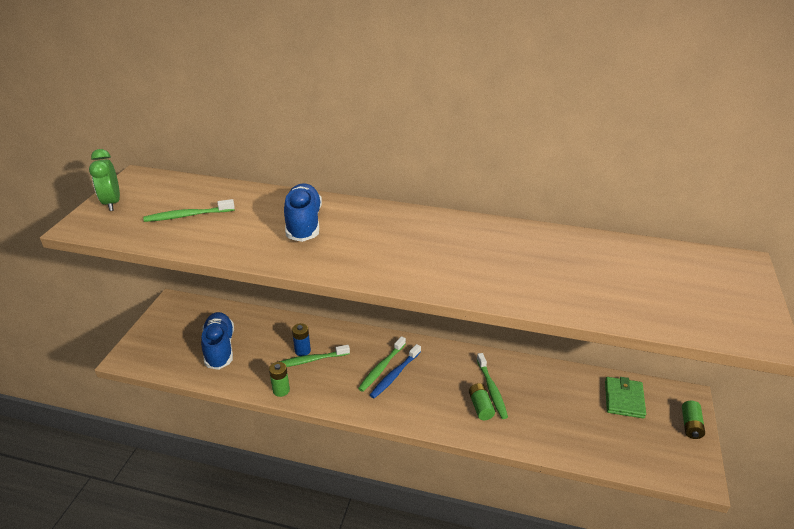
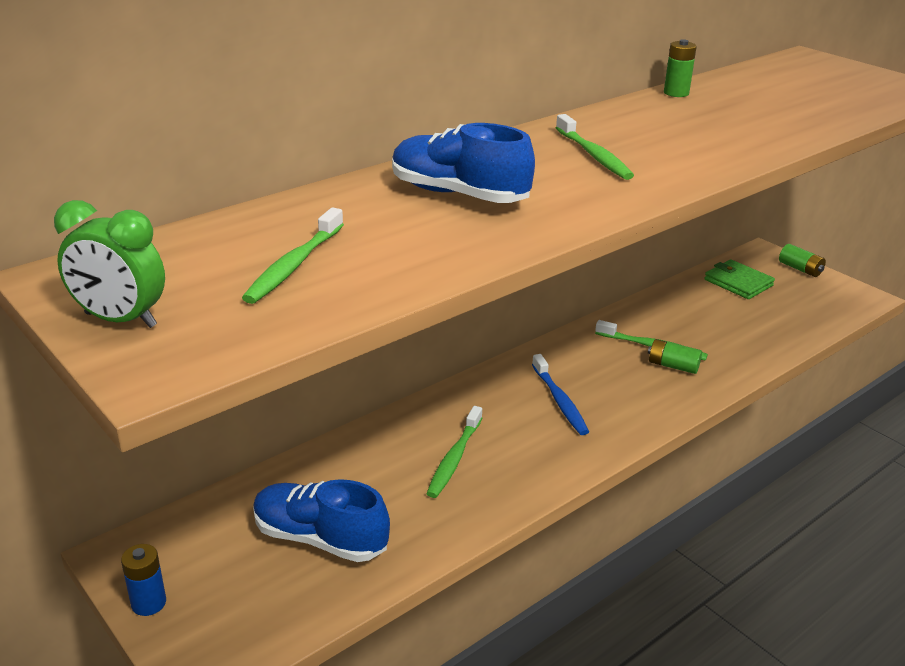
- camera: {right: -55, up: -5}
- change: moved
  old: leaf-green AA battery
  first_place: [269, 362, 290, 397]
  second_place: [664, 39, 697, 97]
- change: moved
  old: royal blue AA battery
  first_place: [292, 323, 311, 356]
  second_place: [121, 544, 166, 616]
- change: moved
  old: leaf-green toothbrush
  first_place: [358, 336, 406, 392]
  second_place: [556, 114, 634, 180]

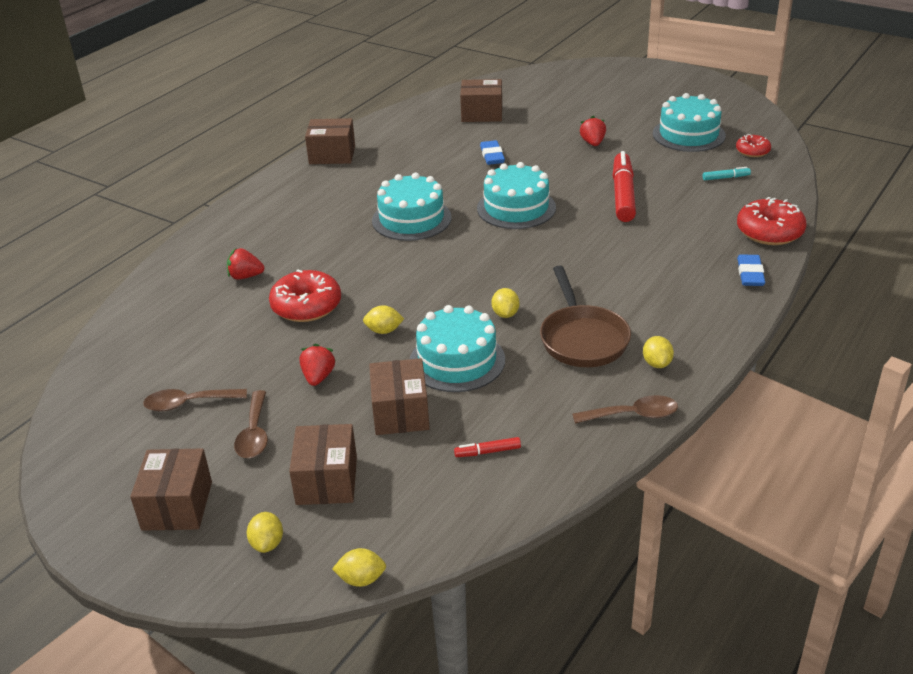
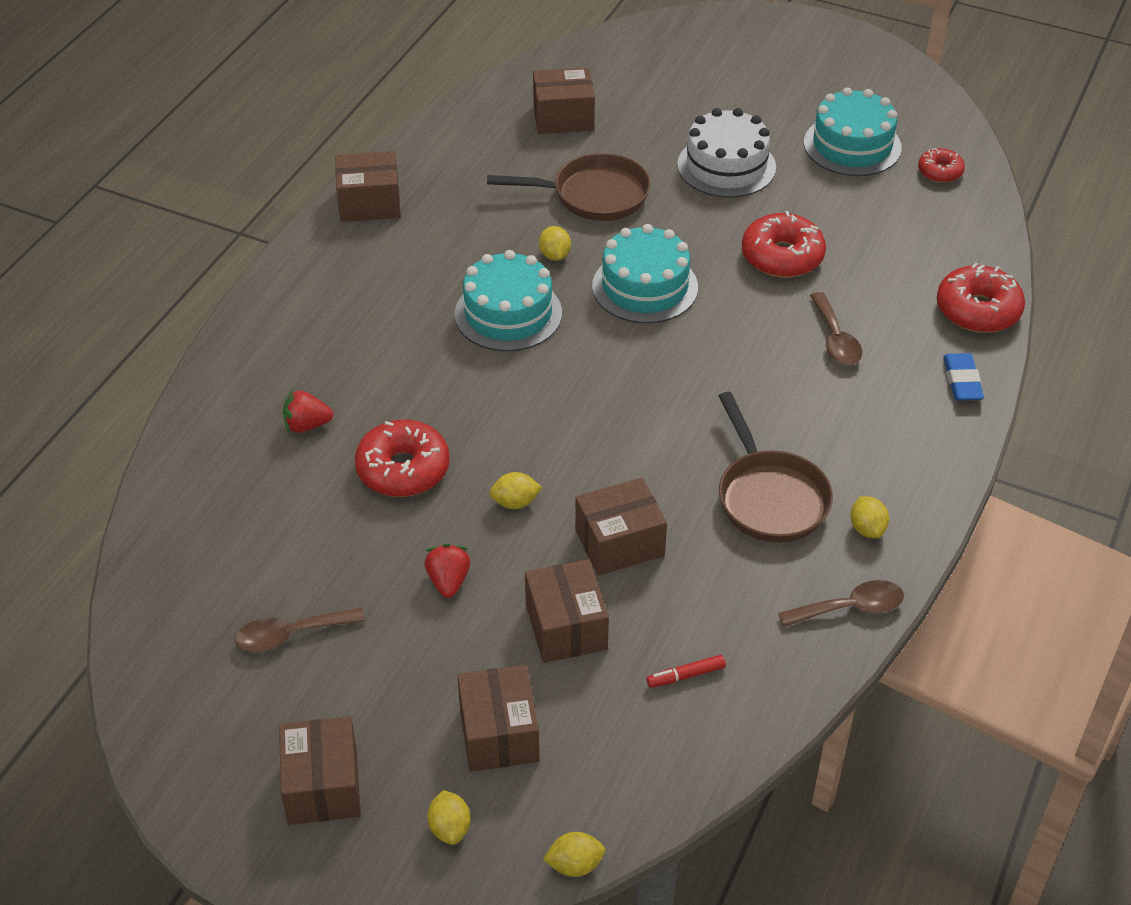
- camera: {right: -10, up: 10}
- change: removed
  old: aqua felt pen
  first_place: [703, 167, 751, 180]
- change: moved
  old: russet tablespoon
  first_place: [234, 390, 268, 458]
  second_place: [810, 292, 862, 365]
- change: moved
  old: bright yellow toy lemon
  first_place: [491, 288, 520, 318]
  second_place: [539, 226, 571, 261]
- change: replaced
  old: aqua gateau
  new: russet package
  first_place: [410, 305, 505, 392]
  second_place: [575, 478, 667, 576]
- change: replaced
  old: royal blue pencil eraser
  new: russet frying pan
  first_place: [480, 140, 505, 165]
  second_place: [487, 153, 651, 221]
- change: replaced
  old: scarlet strawberry
  new: white gateau
  first_place: [580, 116, 606, 146]
  second_place: [677, 108, 776, 198]
- change: replaced
  old: scarlet felt pen
  new: scarlet donut
  first_place: [613, 151, 636, 222]
  second_place: [742, 211, 826, 278]

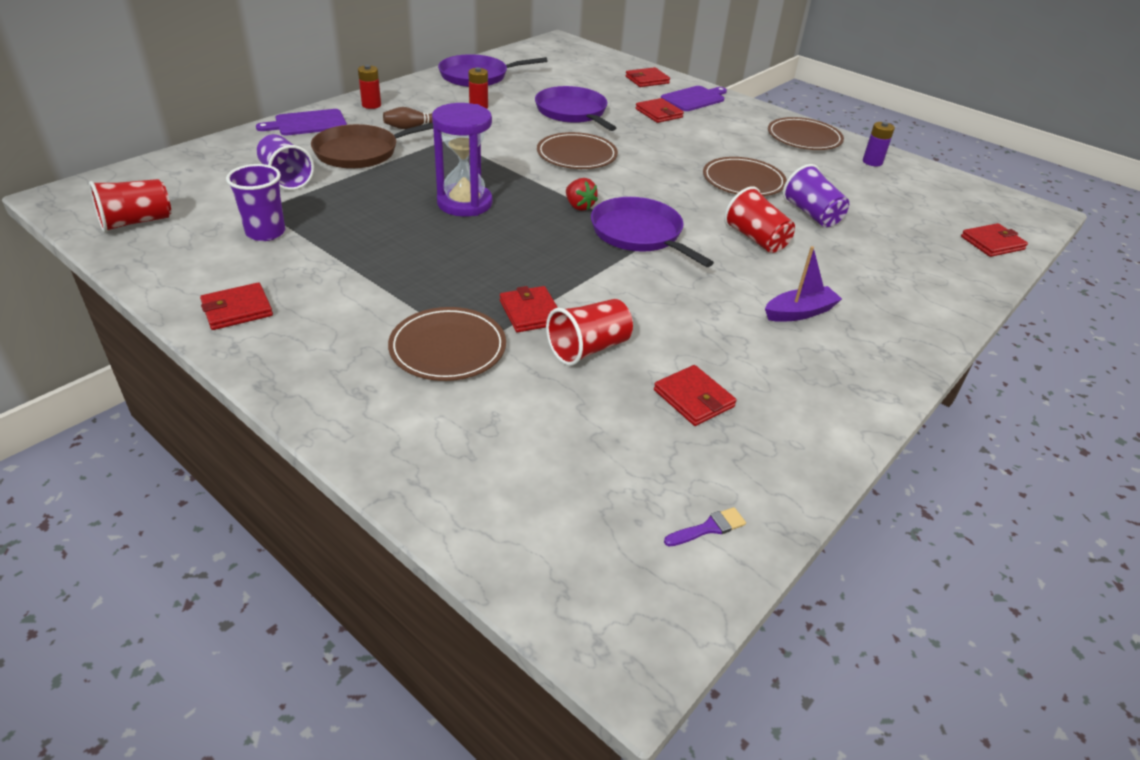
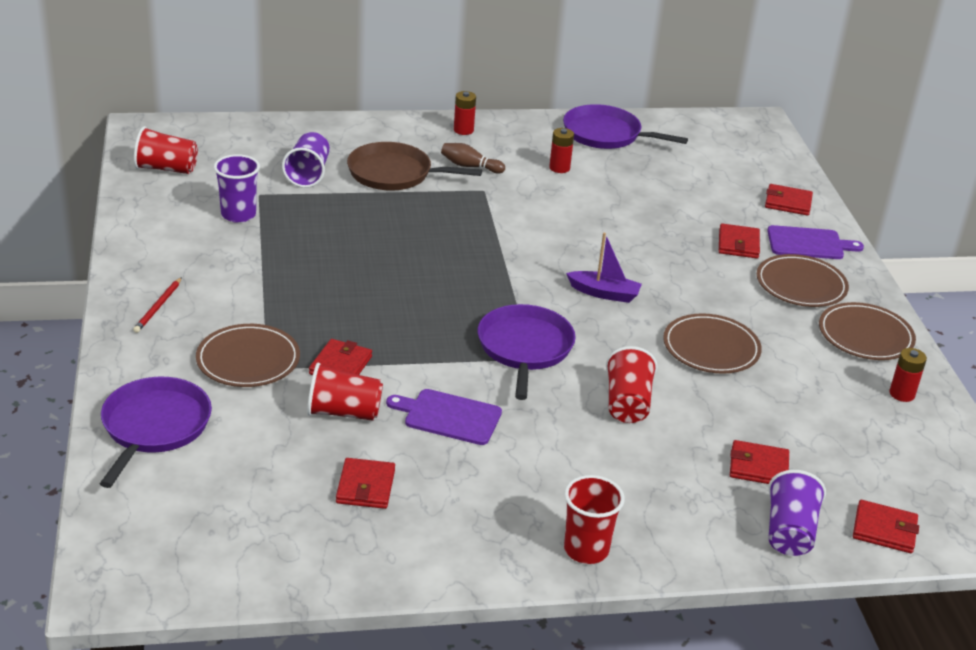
- camera: {right: 40, up: -5}
- change: removed
  old: purple hourglass
  first_place: [432, 103, 492, 217]
- change: removed
  old: scarlet strawberry
  first_place: [566, 178, 598, 211]
- change: removed
  old: purple paint brush
  first_place: [664, 507, 746, 546]
- change: added
  new: scarlet lead pencil
  second_place: [133, 277, 182, 333]
- change: added
  new: scarlet tumbler
  second_place: [564, 475, 625, 564]
- change: moved
  old: scarlet card wallet
  first_place: [200, 283, 273, 330]
  second_place: [730, 440, 789, 484]
- change: moved
  old: purple chopping board
  first_place: [256, 109, 347, 136]
  second_place: [386, 389, 502, 445]
- change: moved
  old: purple frying pan
  first_place: [535, 86, 616, 131]
  second_place: [100, 377, 212, 488]
- change: moved
  old: russet plate
  first_place: [537, 132, 618, 169]
  second_place: [757, 254, 849, 307]
- change: moved
  old: purple toy boat
  first_place: [765, 246, 842, 322]
  second_place: [566, 233, 642, 303]
- change: moved
  old: purple tumbler
  first_place: [783, 164, 849, 227]
  second_place: [768, 470, 826, 556]
- change: recoloured
  old: purple AA battery
  new: scarlet AA battery
  first_place: [863, 122, 895, 166]
  second_place: [890, 348, 927, 402]

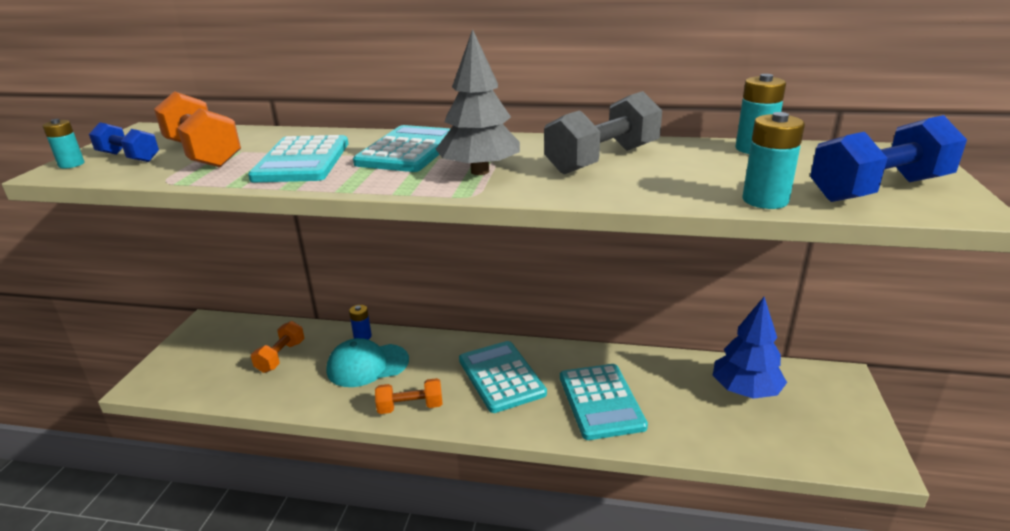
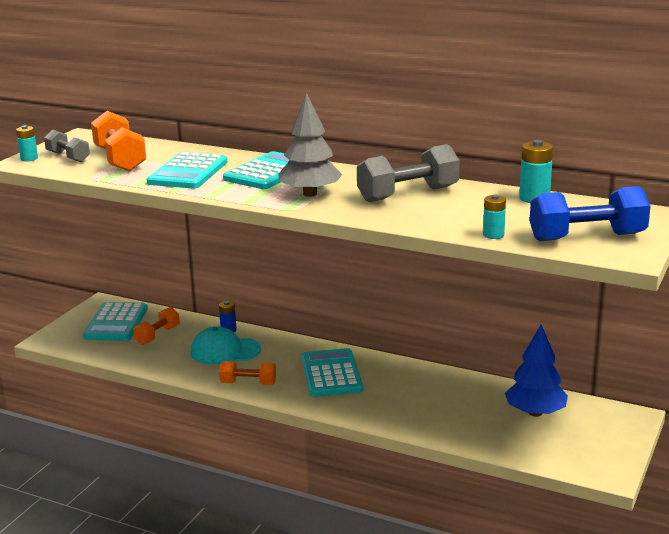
- camera: {right: 15, up: -5}
- change: moved
  old: aqua adding machine
  first_place: [560, 364, 648, 440]
  second_place: [83, 302, 148, 341]
- change: recoloured
  old: royal blue dumbbell
  new: gray dumbbell
  first_place: [89, 122, 159, 162]
  second_place: [44, 129, 90, 163]
- change: resized
  old: aqua AA battery
  first_place: [742, 112, 805, 209]
  second_place: [483, 195, 506, 239]
  factor: 0.65

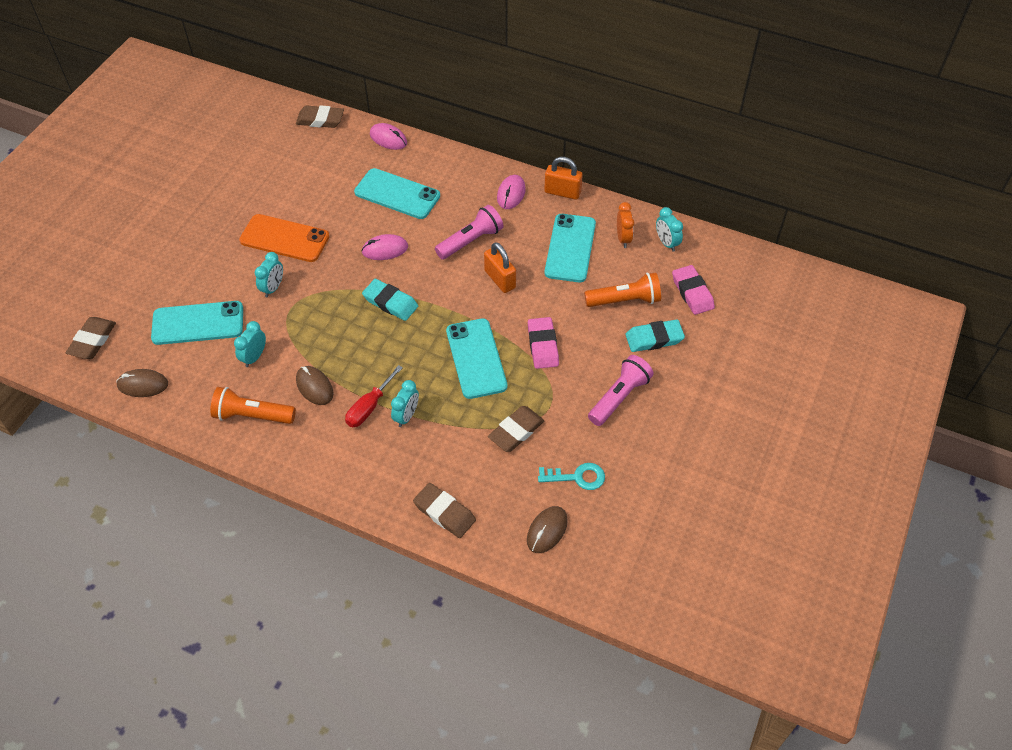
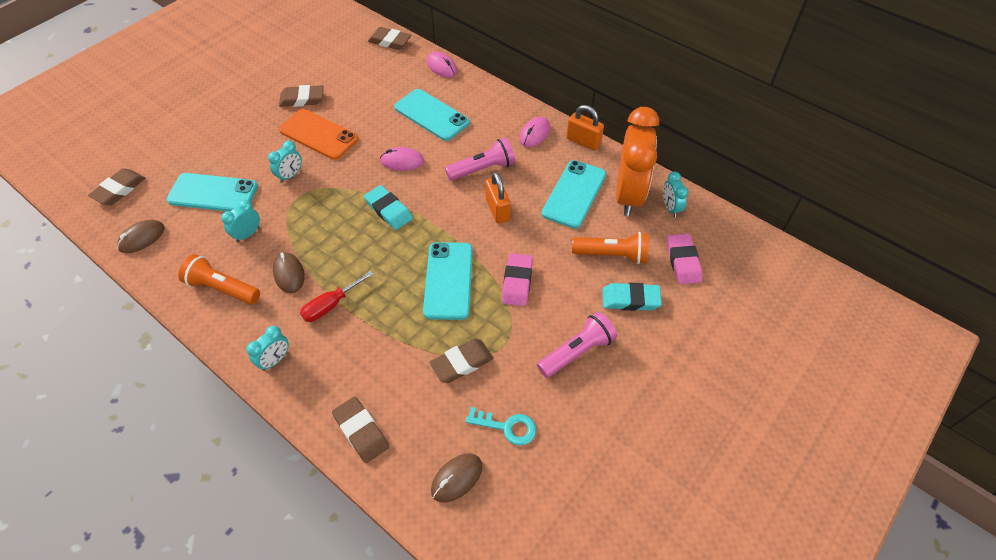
- camera: {right: 15, up: 0}
- change: added
  new: russet pencil eraser
  second_place: [279, 85, 324, 107]
- change: moved
  old: aqua clock
  first_place: [391, 380, 419, 427]
  second_place: [246, 326, 289, 371]
- change: turned
  old: russet mouse
  first_place: [116, 369, 168, 397]
  second_place: [117, 220, 165, 253]
  degrees: -60
- change: resized
  old: orange clock
  first_place: [617, 202, 635, 248]
  second_place: [616, 107, 659, 217]
  factor: 2.32

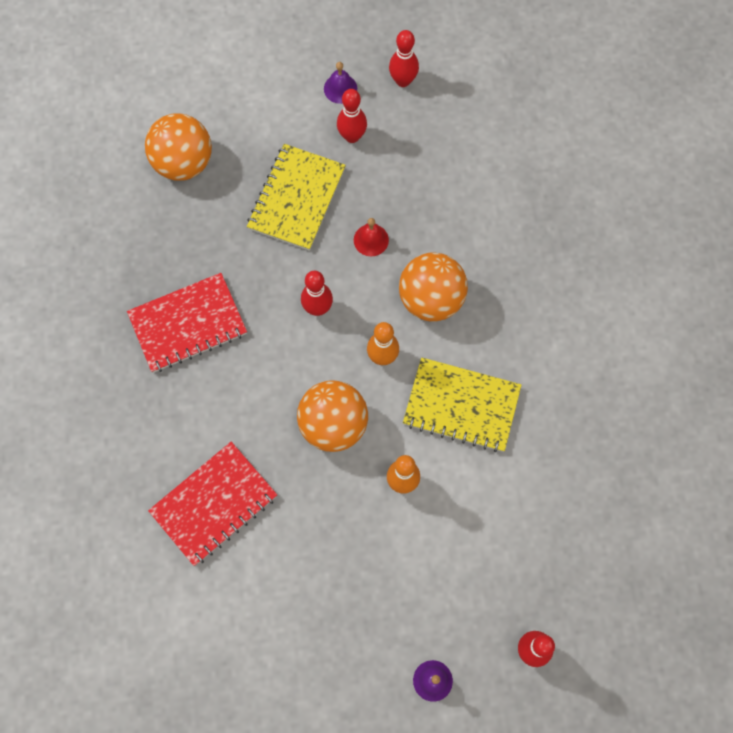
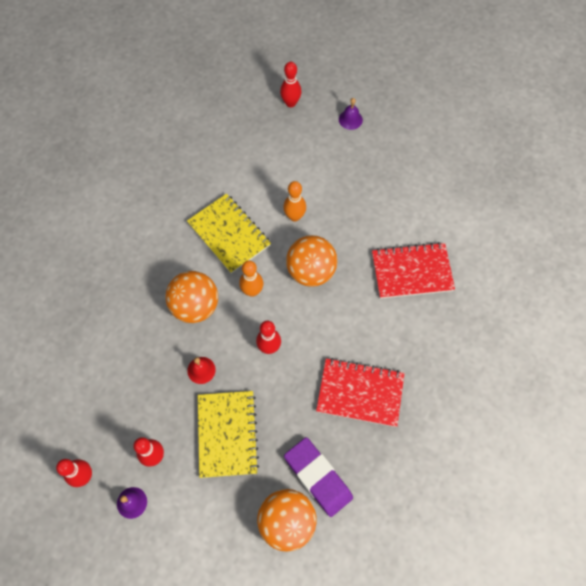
- camera: {right: -145, up: -5}
- change: added
  new: purple pencil eraser
  second_place: [284, 437, 353, 517]
- change: turned
  old: bright yellow exercise book
  first_place: [247, 144, 346, 251]
  second_place: [198, 391, 259, 478]
  degrees: -60

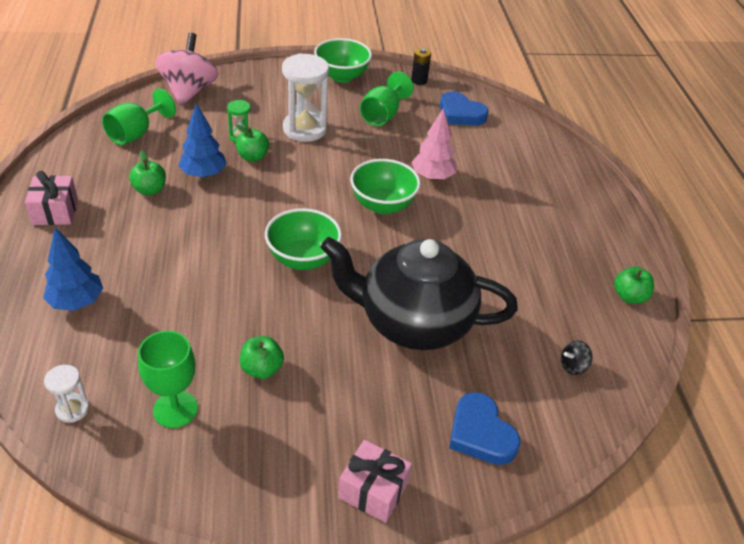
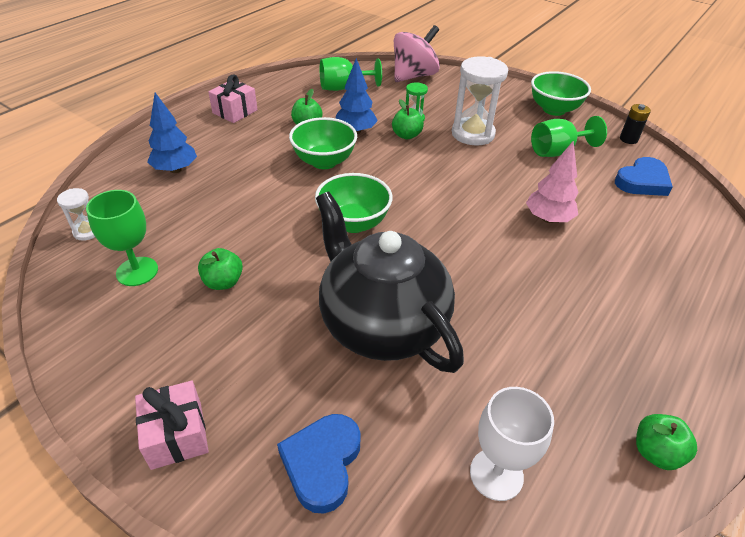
- camera: {right: 45, up: 0}
- change: moved
  old: leaf-green deep dish
  first_place: [350, 159, 421, 214]
  second_place: [289, 117, 357, 169]
- change: replaced
  old: black whirligig
  new: white chalice
  first_place: [561, 341, 592, 375]
  second_place: [470, 387, 554, 501]
- change: turned
  old: royal blue heart
  first_place: [440, 91, 488, 125]
  second_place: [615, 157, 673, 196]
  degrees: -120

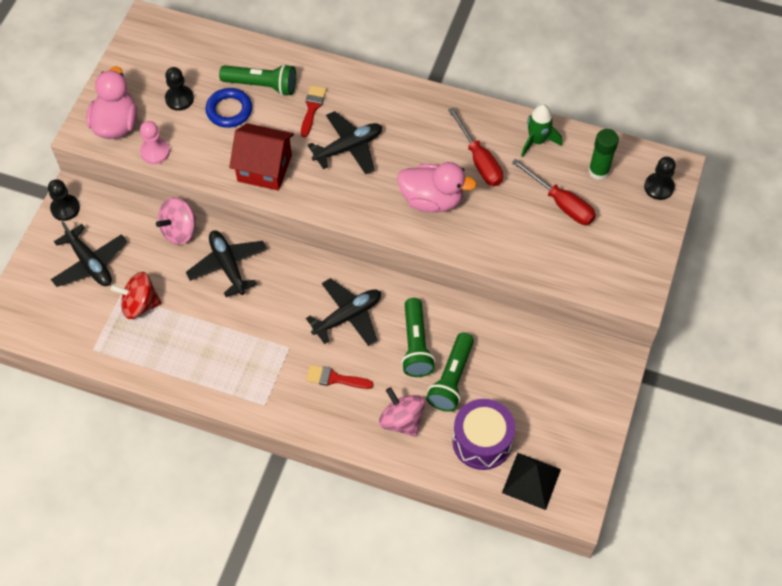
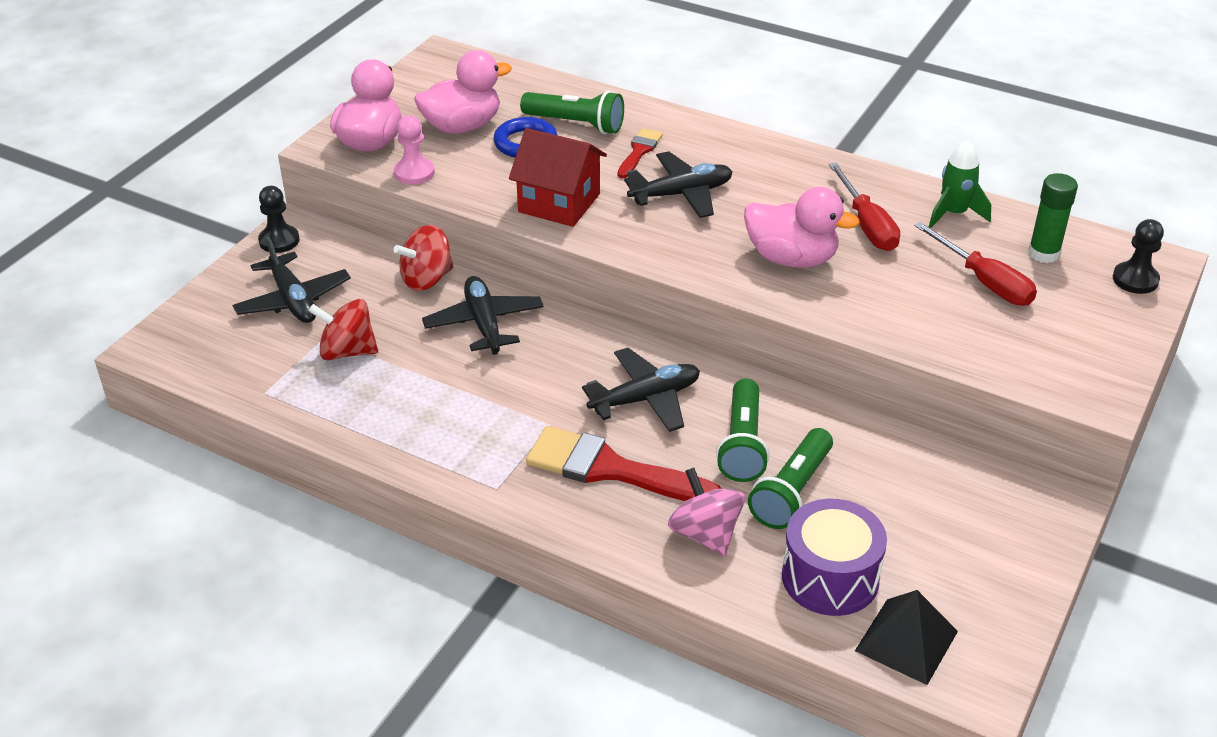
- camera: {right: 10, up: -20}
- change: replaced
  old: black game pawn
  new: pink duck
  first_place: [165, 67, 194, 111]
  second_place: [414, 50, 512, 134]
- change: recoloured
  old: pink whirligig
  new: scarlet whirligig
  first_place: [156, 197, 196, 245]
  second_place: [393, 225, 454, 291]
- change: resized
  old: scarlet paint brush
  first_place: [306, 365, 374, 389]
  second_place: [526, 426, 721, 501]
  factor: 1.91

